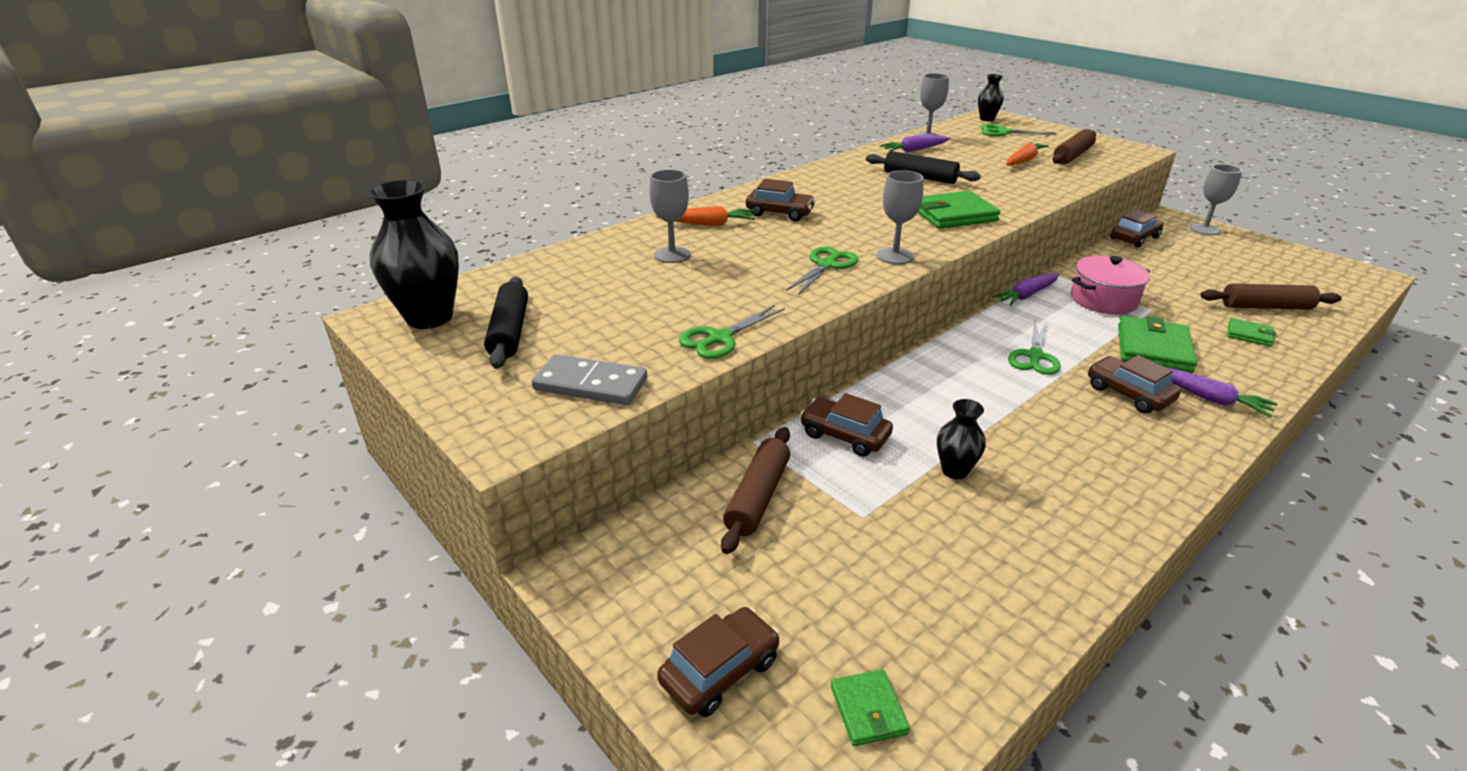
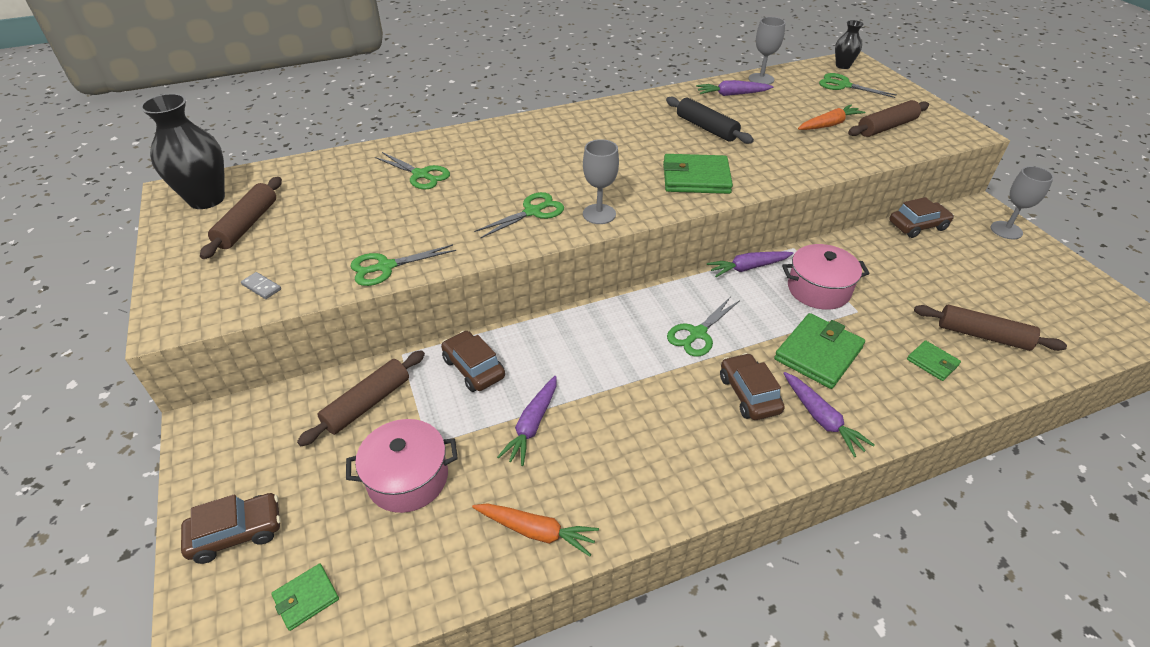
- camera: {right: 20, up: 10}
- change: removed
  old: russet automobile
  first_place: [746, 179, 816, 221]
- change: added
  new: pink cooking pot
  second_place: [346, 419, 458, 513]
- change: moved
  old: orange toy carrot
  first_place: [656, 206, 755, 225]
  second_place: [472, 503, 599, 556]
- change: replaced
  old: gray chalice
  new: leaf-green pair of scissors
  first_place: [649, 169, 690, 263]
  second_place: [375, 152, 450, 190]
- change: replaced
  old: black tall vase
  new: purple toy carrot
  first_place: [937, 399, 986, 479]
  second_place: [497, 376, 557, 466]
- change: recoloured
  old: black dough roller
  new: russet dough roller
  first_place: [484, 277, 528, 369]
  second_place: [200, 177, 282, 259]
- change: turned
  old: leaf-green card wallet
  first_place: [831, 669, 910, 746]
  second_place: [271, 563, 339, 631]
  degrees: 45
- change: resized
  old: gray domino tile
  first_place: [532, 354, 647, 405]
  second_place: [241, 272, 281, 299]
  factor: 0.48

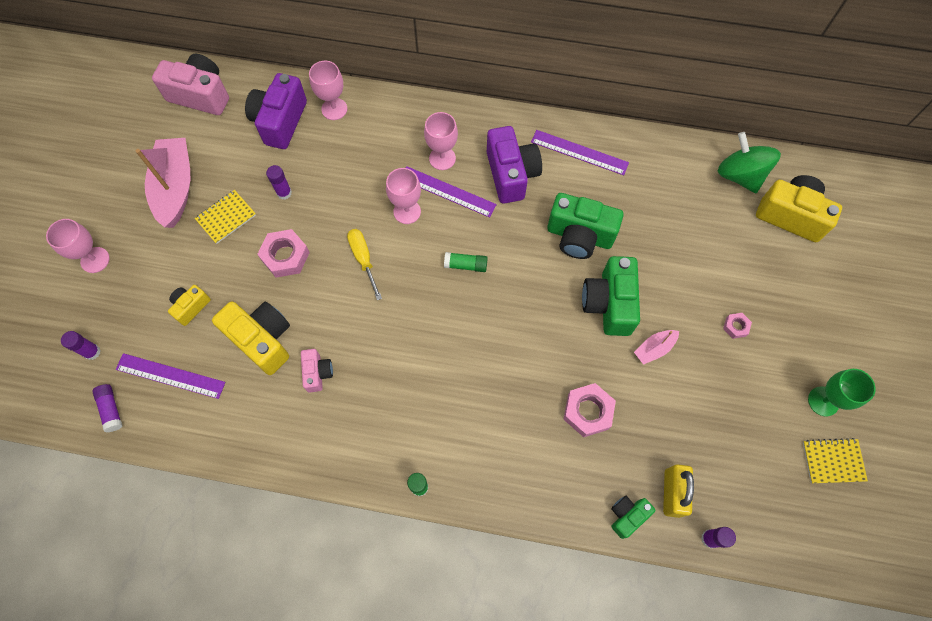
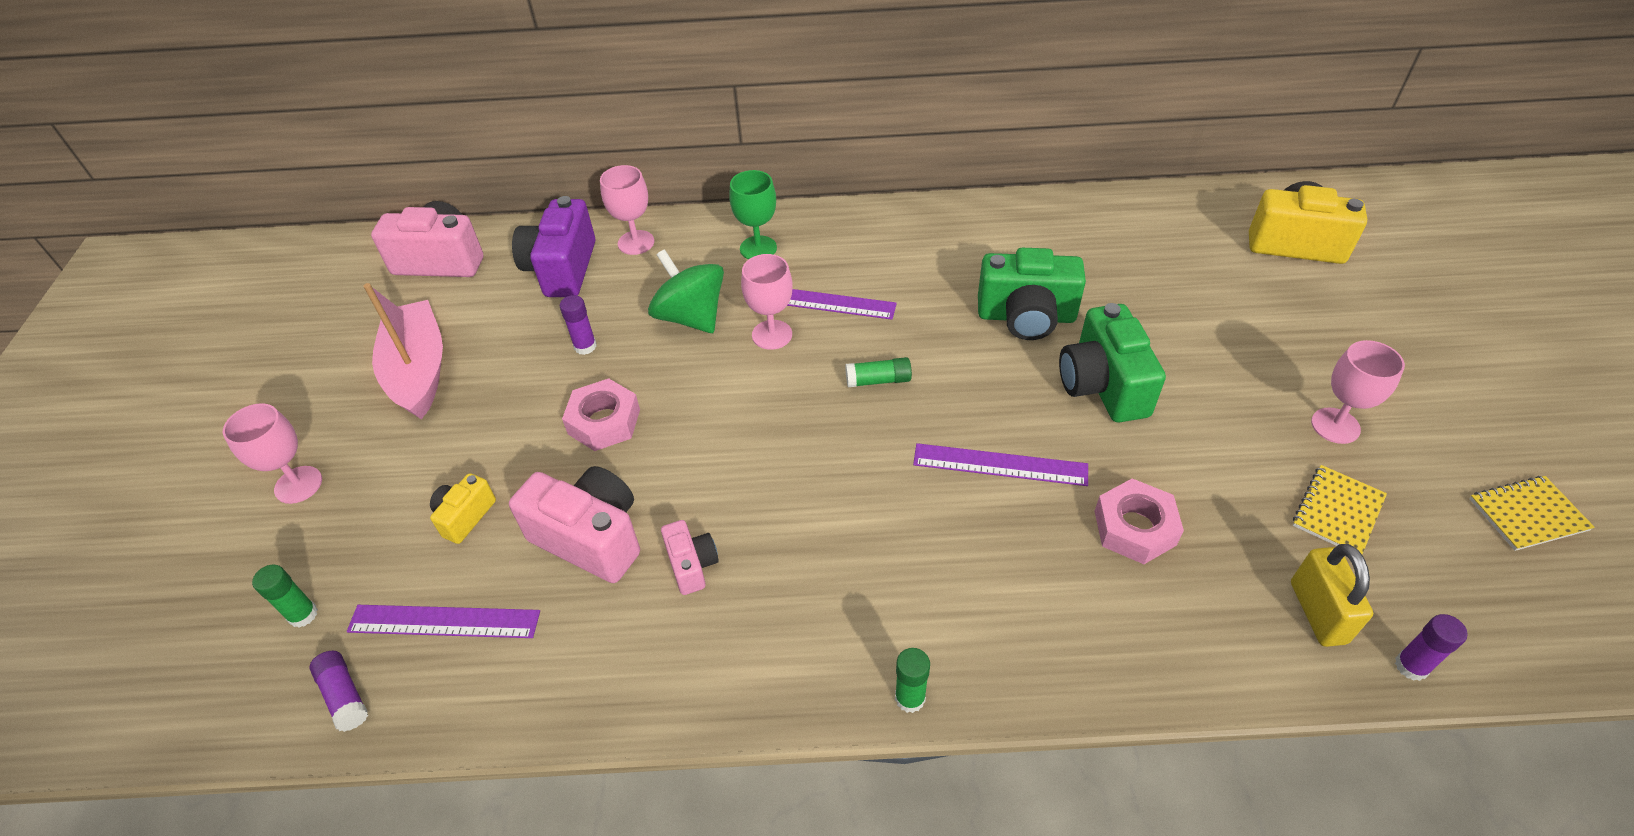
- camera: {right: -10, up: -20}
- change: removed
  old: bright yellow screwdriver
  first_place: [347, 229, 382, 300]
- change: removed
  old: purple compact camera
  first_place: [487, 126, 542, 204]
- change: removed
  old: leaf-green compact camera
  first_place: [611, 496, 656, 539]
- change: removed
  old: pink toy boat
  first_place: [634, 330, 679, 365]
- change: removed
  old: pink hexagon nut
  first_place: [723, 313, 752, 339]
- change: moved
  old: bright yellow exercise book
  first_place: [195, 190, 256, 244]
  second_place: [1293, 465, 1387, 554]
- change: moved
  old: pink chalice
  first_place: [424, 112, 458, 170]
  second_place: [1311, 340, 1405, 444]
- change: moved
  old: purple straightedge
  first_place: [531, 130, 629, 175]
  second_place: [913, 443, 1088, 486]
- change: moved
  old: leaf-green whirligig
  first_place: [718, 132, 781, 193]
  second_place: [648, 249, 724, 333]
- change: moved
  old: leaf-green chalice
  first_place: [808, 369, 876, 416]
  second_place: [729, 170, 777, 259]
- change: recoloured
  old: purple glue stick
  new: leaf-green glue stick
  first_place: [61, 331, 101, 360]
  second_place: [252, 565, 318, 627]
- change: recoloured
  old: bright yellow compact camera
  new: pink compact camera
  first_place: [212, 301, 290, 375]
  second_place: [509, 466, 640, 583]

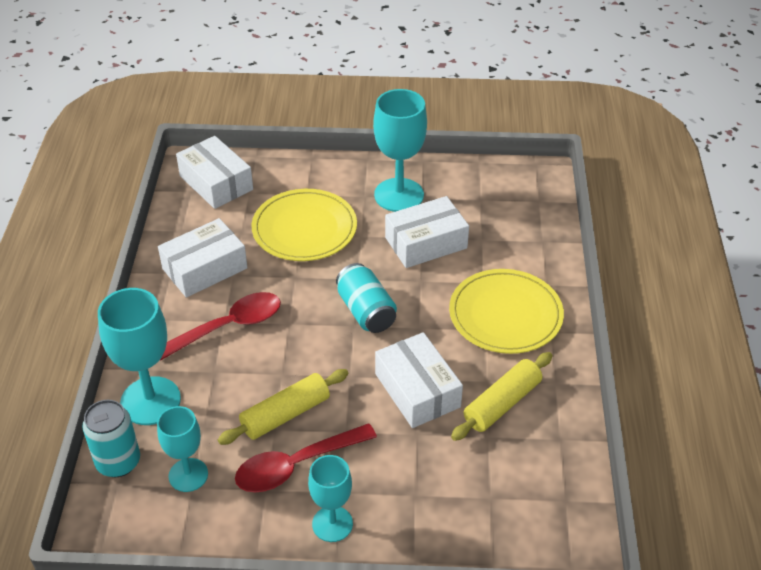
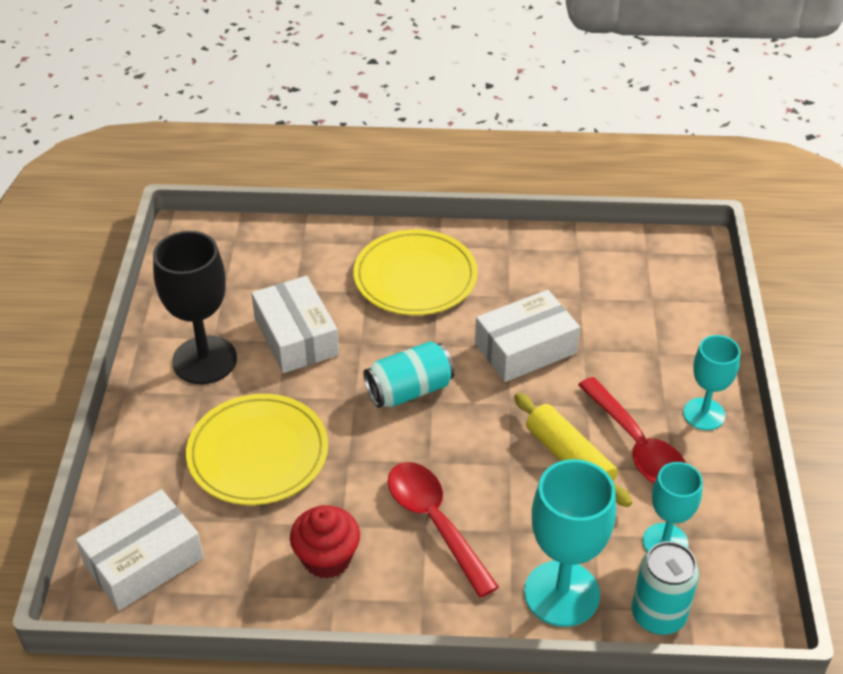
- camera: {right: -90, up: 0}
- change: removed
  old: bright yellow dough roller
  first_place: [451, 352, 553, 441]
- change: replaced
  old: white package
  new: scarlet cupcake
  first_place: [158, 218, 248, 298]
  second_place: [290, 505, 360, 579]
- change: recoloured
  old: aqua chalice
  new: black chalice
  first_place: [373, 89, 427, 212]
  second_place: [153, 231, 237, 384]

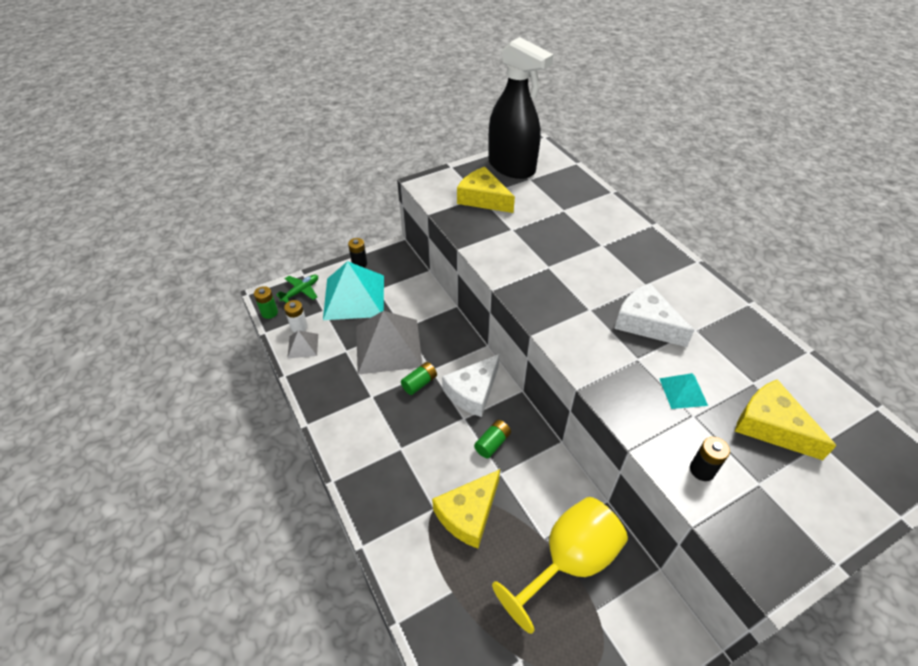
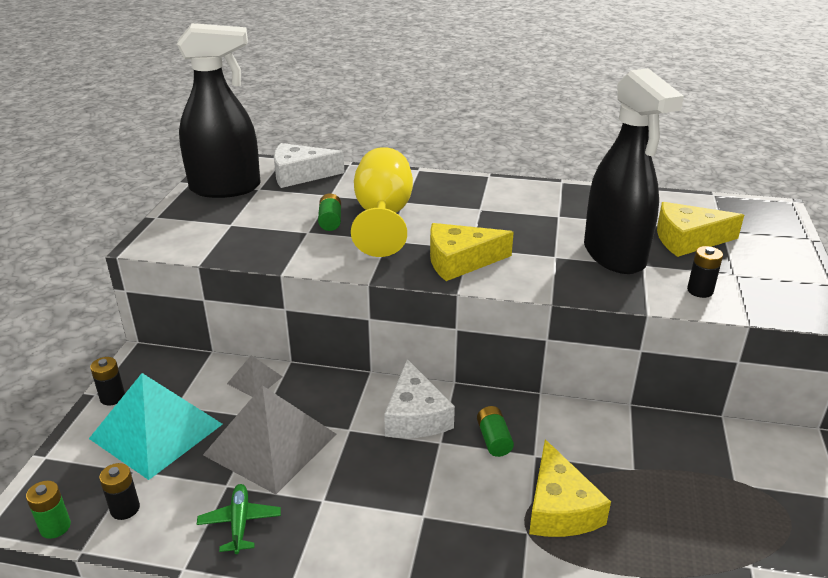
- camera: {right: -50, up: -15}
- change: moved
  old: leaf-green plane
  first_place: [276, 274, 318, 303]
  second_place: [197, 484, 281, 554]
- change: moved
  old: gray pyramid shape
  first_place: [287, 330, 318, 359]
  second_place: [227, 355, 282, 397]
- change: moved
  old: leaf-green AA battery
  first_place: [401, 362, 437, 395]
  second_place: [318, 193, 341, 231]
- change: moved
  old: bright yellow cheese wedge
  first_place: [457, 167, 515, 213]
  second_place: [430, 223, 514, 281]
- change: moved
  old: bright yellow chalice
  first_place: [492, 497, 628, 634]
  second_place: [351, 147, 413, 257]
- change: moved
  old: white cheese wedge
  first_place: [614, 283, 694, 347]
  second_place: [274, 143, 345, 188]
- change: replaced
  old: aqua pyramid shape
  new: black spray cleaner
  first_place: [659, 373, 708, 409]
  second_place: [584, 68, 684, 274]
- change: recoloured
  old: white AA battery
  new: black AA battery
  first_place: [284, 300, 308, 332]
  second_place: [99, 463, 140, 520]

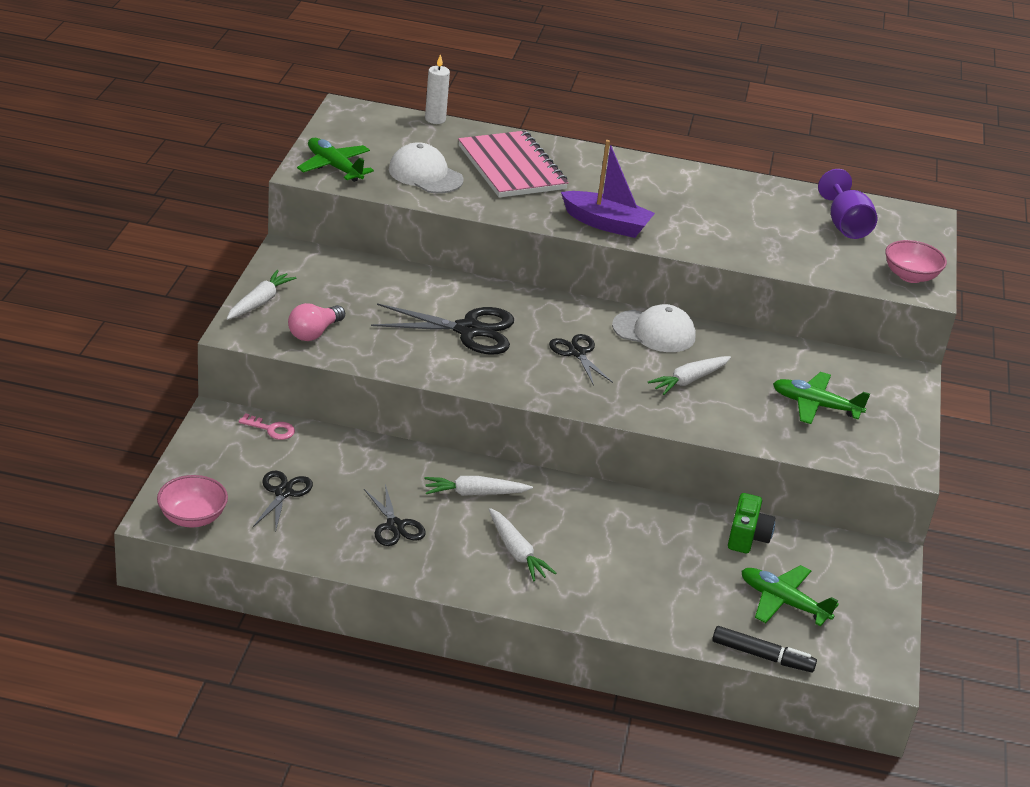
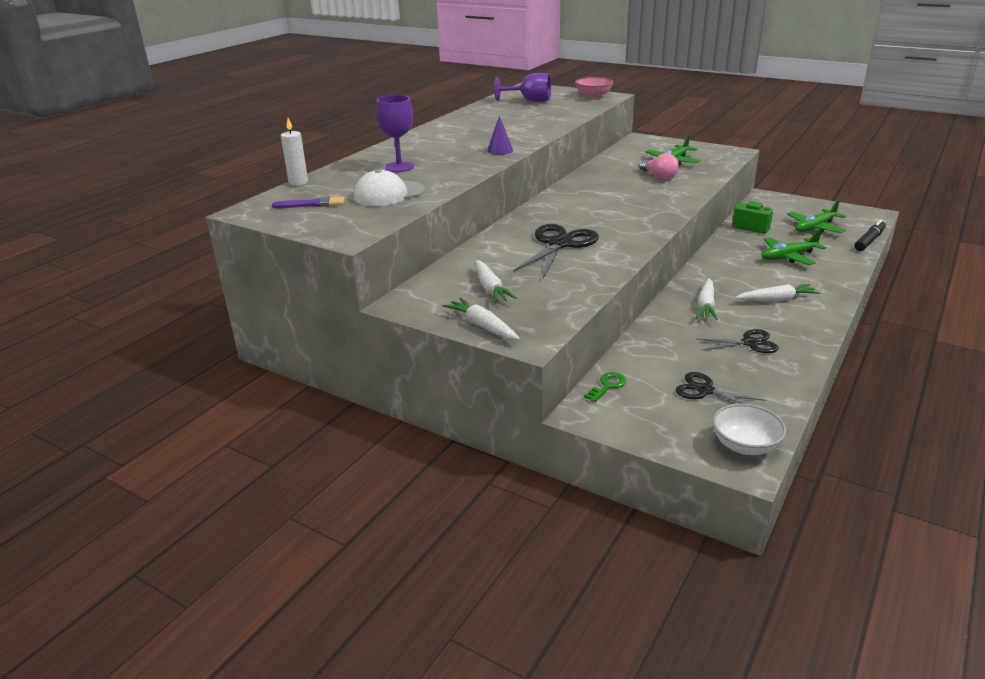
- camera: {right: -65, up: -5}
- change: removed
  old: black pair of scissors
  first_place: [549, 334, 613, 386]
- change: removed
  old: white peaked cap
  first_place: [612, 304, 696, 352]
- change: added
  new: purple paint brush
  second_place: [272, 196, 345, 208]
- change: moved
  old: pink light bulb
  first_place: [288, 303, 345, 341]
  second_place: [639, 153, 679, 180]
- change: moved
  old: leaf-green plane
  first_place: [297, 138, 374, 182]
  second_place: [762, 229, 826, 265]
- change: moved
  old: white toy carrot
  first_place: [648, 356, 731, 395]
  second_place: [475, 260, 517, 303]
- change: replaced
  old: pink exercise book
  new: purple chalice
  first_place: [458, 131, 568, 198]
  second_place: [376, 95, 414, 172]
- change: replaced
  old: purple toy boat
  new: purple cone
  first_place: [561, 140, 655, 238]
  second_place: [487, 115, 513, 155]
- change: recoloured
  old: pink deep dish
  new: white deep dish
  first_place: [157, 475, 228, 527]
  second_place: [712, 404, 786, 455]
- change: recoloured
  old: pink latchkey
  new: leaf-green latchkey
  first_place: [239, 413, 295, 440]
  second_place: [584, 372, 627, 402]

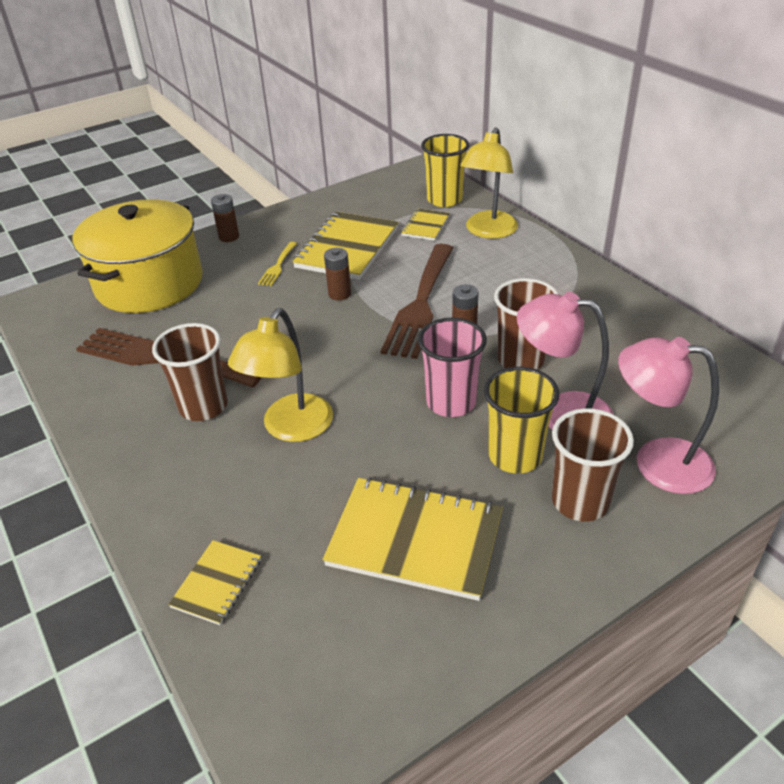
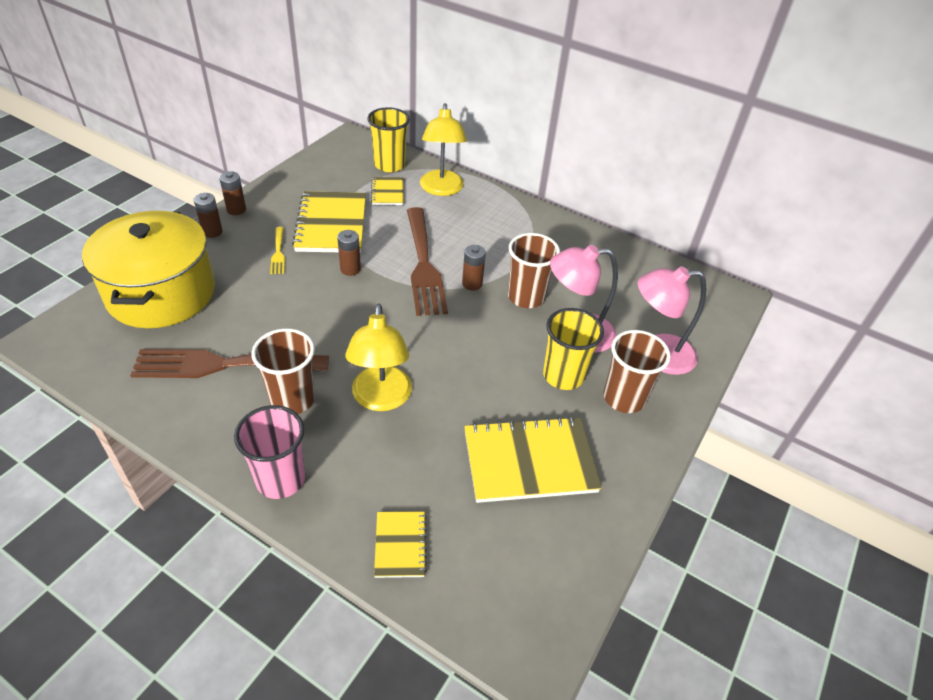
- camera: {right: -30, up: 5}
- change: added
  new: russet AA battery
  second_place: [219, 171, 246, 215]
- change: moved
  old: pink tumbler
  first_place: [418, 318, 487, 417]
  second_place: [234, 405, 305, 499]

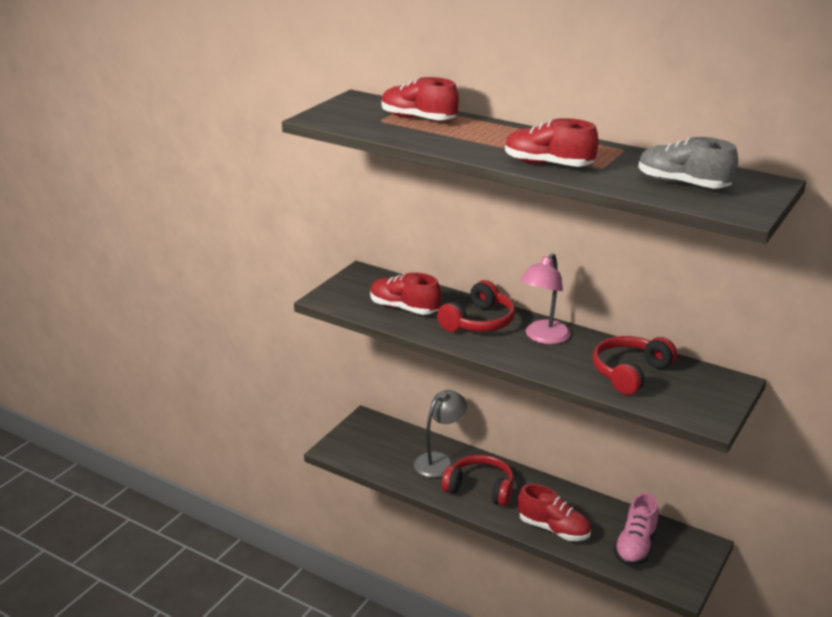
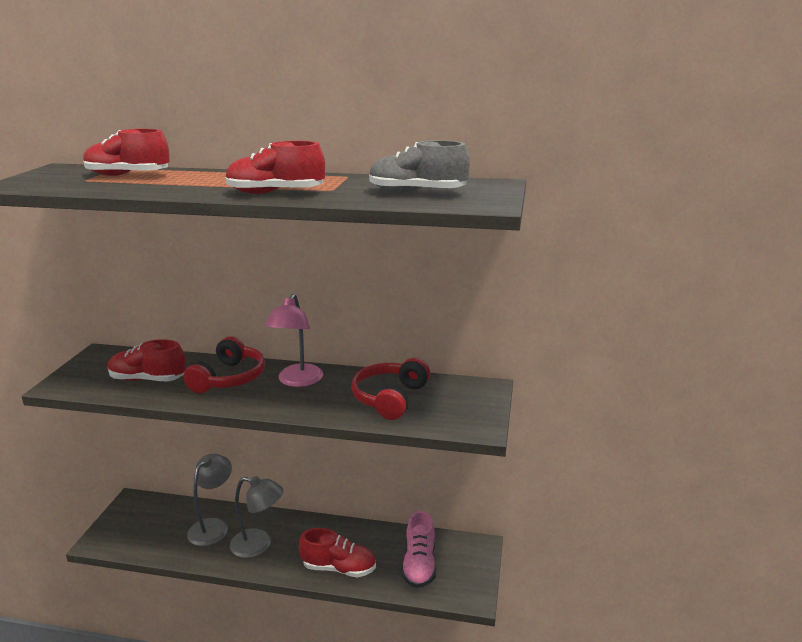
- camera: {right: -20, up: -5}
- change: replaced
  old: scarlet over-ear headphones
  new: gray lamp
  first_place: [442, 455, 514, 507]
  second_place: [230, 476, 284, 558]

